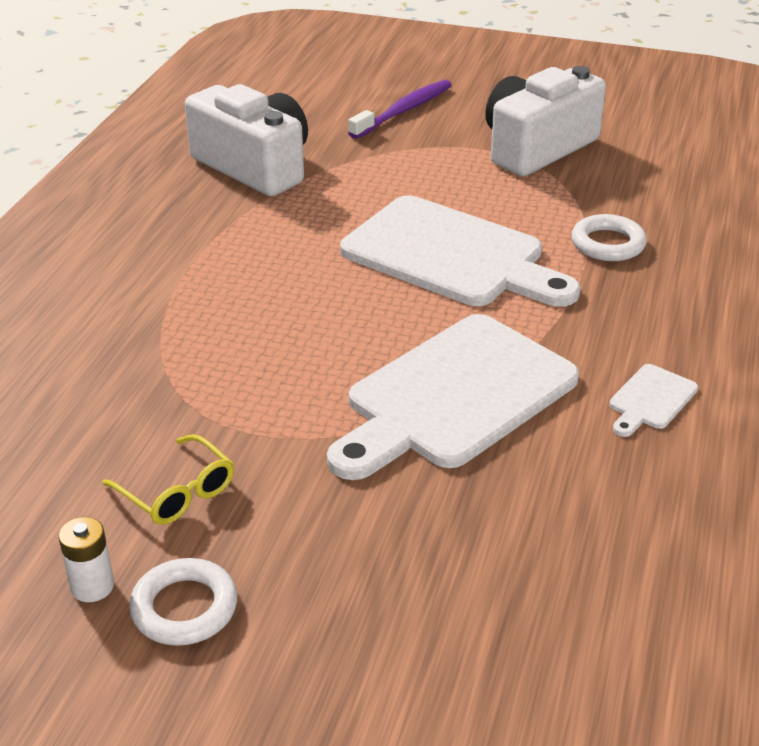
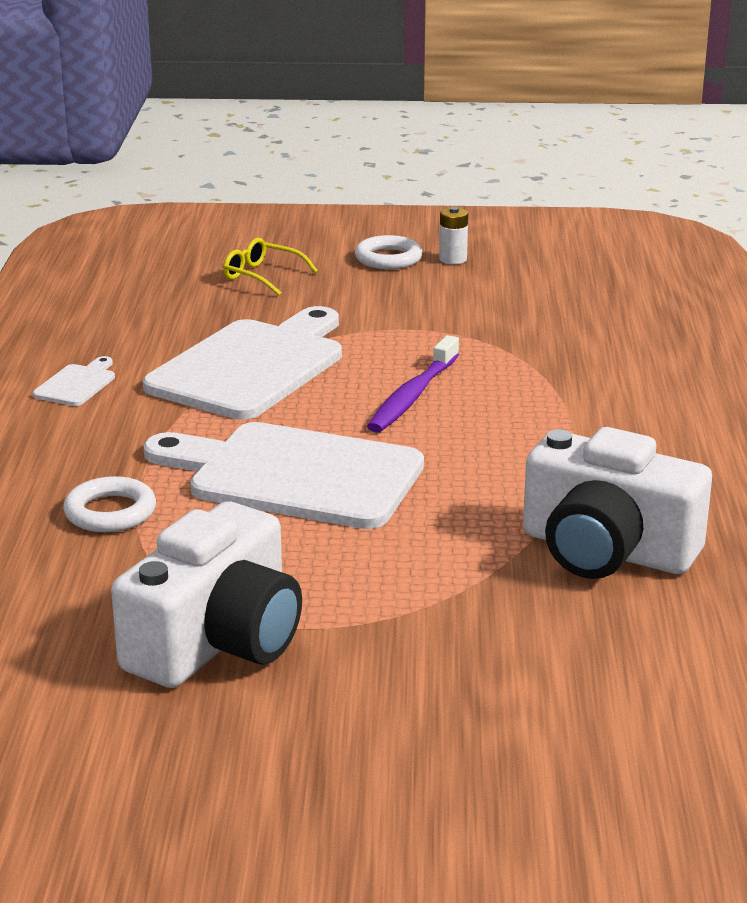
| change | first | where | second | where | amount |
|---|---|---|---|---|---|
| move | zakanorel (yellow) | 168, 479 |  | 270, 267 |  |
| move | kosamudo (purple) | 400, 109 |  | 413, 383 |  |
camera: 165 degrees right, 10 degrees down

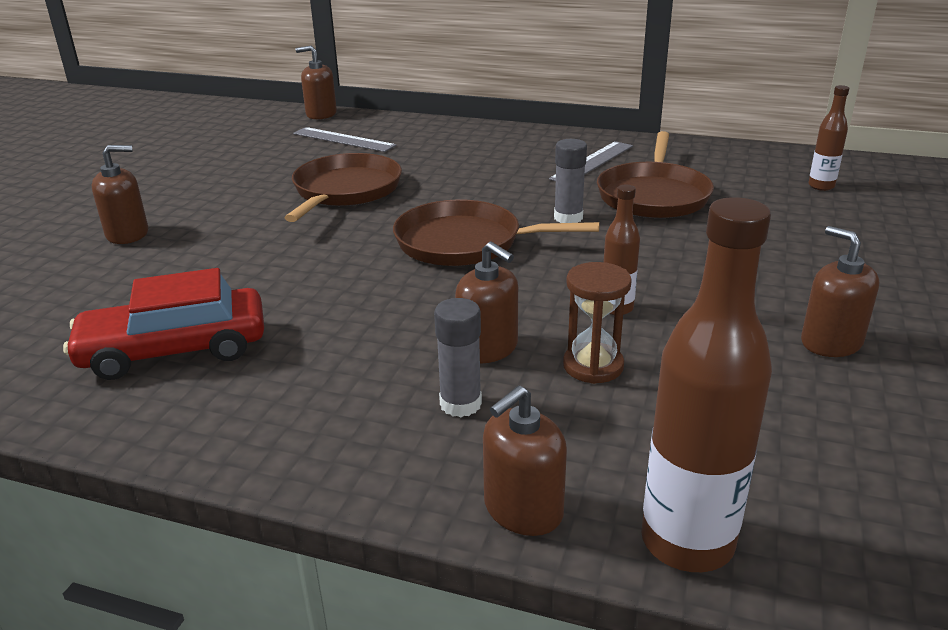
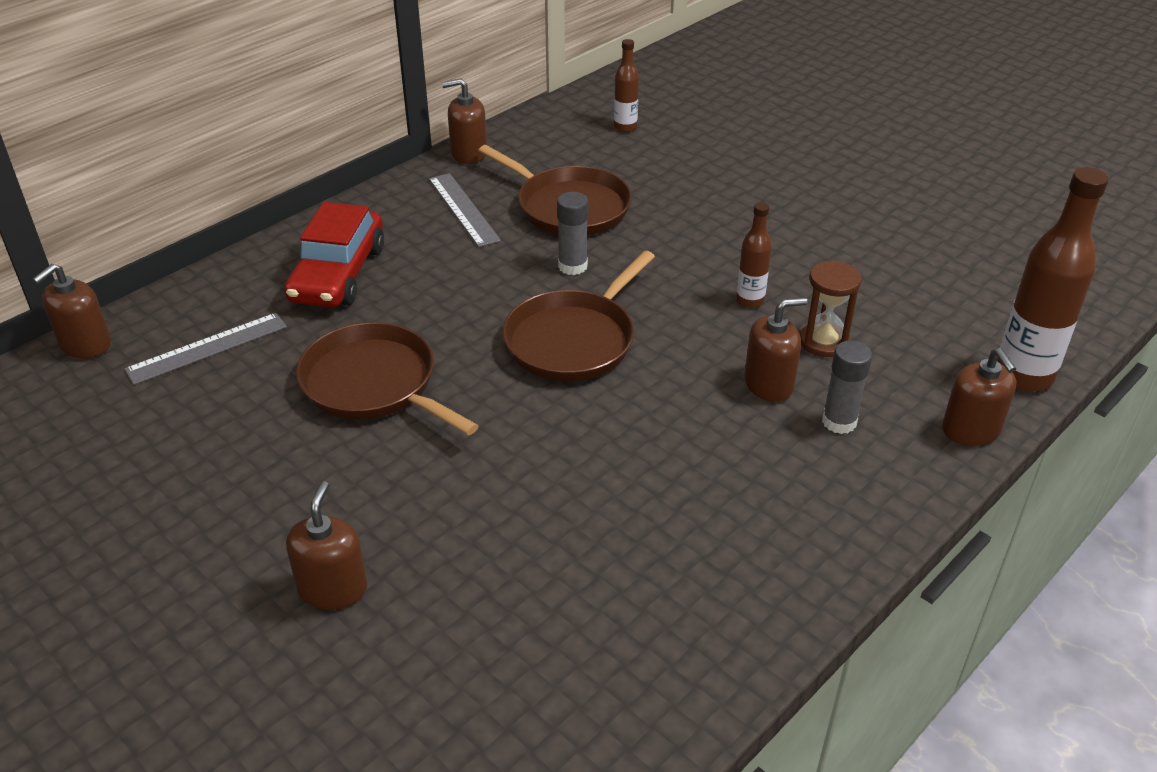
| change | first | where | second | where | amount |
|---|---|---|---|---|---|
| move | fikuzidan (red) | 163, 324 |  | 334, 254 |  |
| move | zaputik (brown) | 840, 291 |  | 464, 121 |  |
camera: 65 degrees left, 10 degrees up

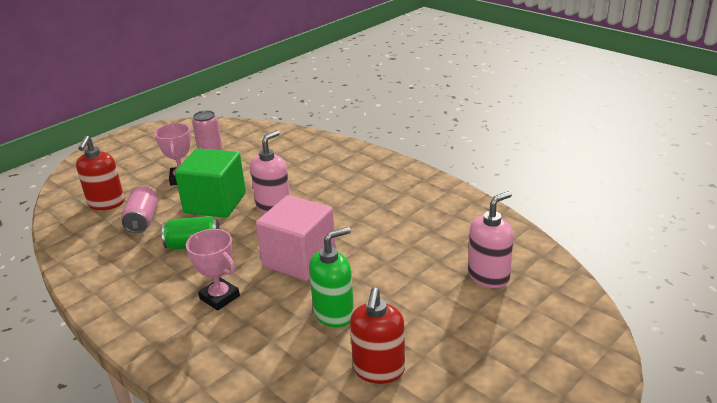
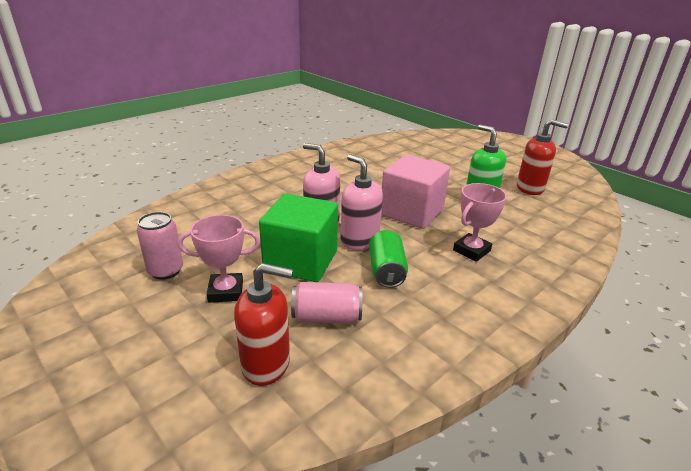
| change | first | where | second | where | amount |
|---|---|---|---|---|---|
| move | zaputik (pink) | 491, 239 |  | 362, 202 |  |
camera: 90 degrees left, 0 degrees up

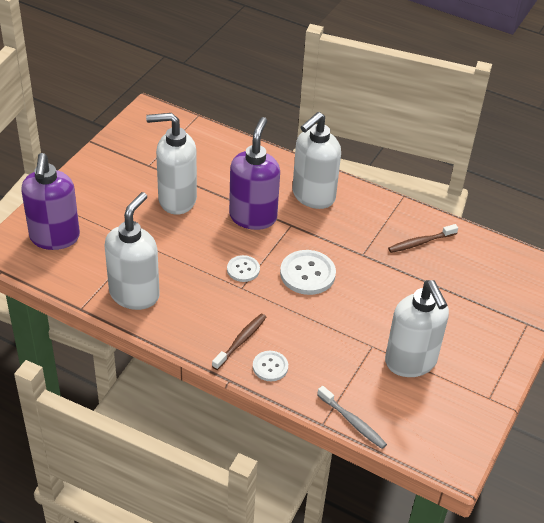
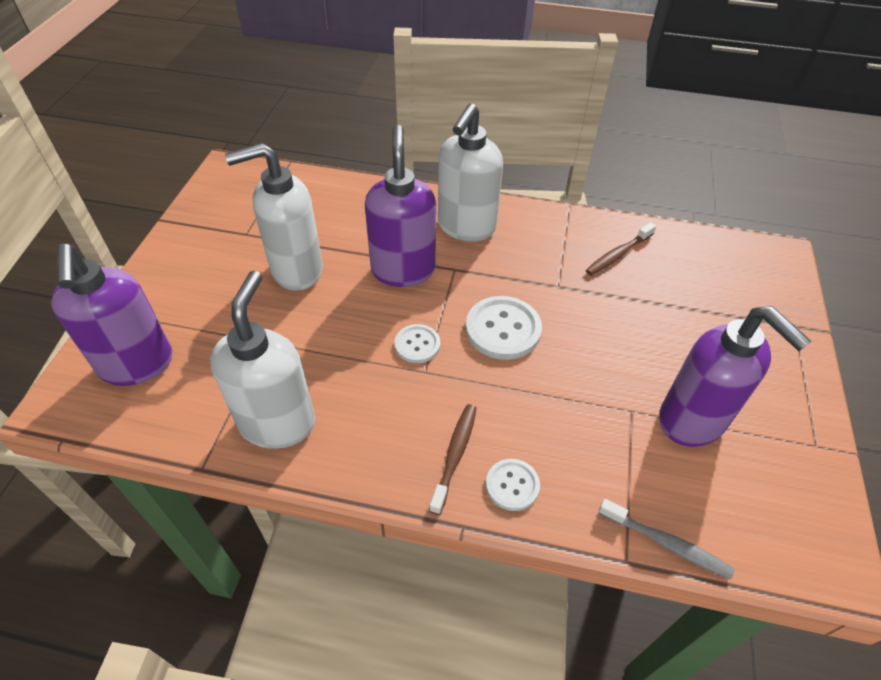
| change | first | where | second | where | amount |
|---|---|---|---|---|---|
| recolor | zaputik (white) | 417, 328 | zaputik (purple) | 735, 376 |  |
camera: 15 degrees left, 5 degrees up

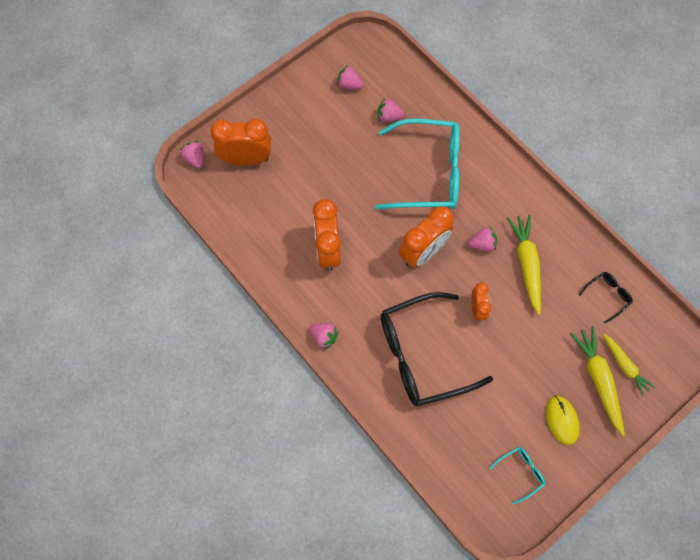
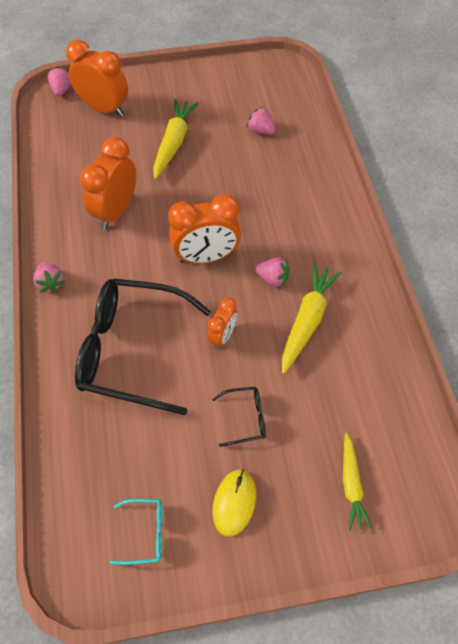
| change | first | where | second | where | amount |
|---|---|---|---|---|---|
| delete | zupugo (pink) | 350, 77 |  |  |  |
| delete | zakanorel (turquoise) | 417, 164 |  |  |  |
| move | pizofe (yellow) | 597, 381 |  | 176, 139 |  |
| move | zakanorel (black) | 605, 298 |  | 239, 417 |  |
camera: 30 degrees right, 10 degrees down

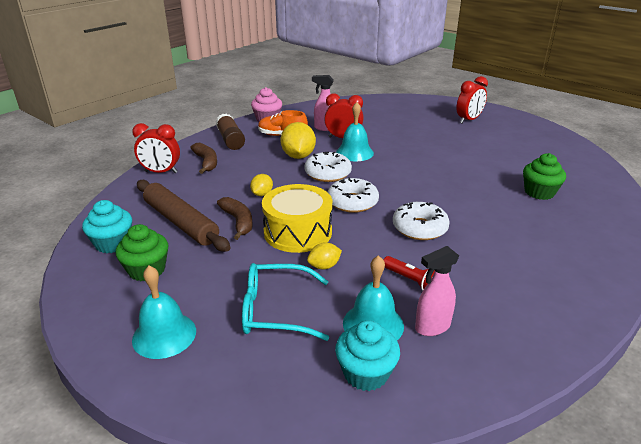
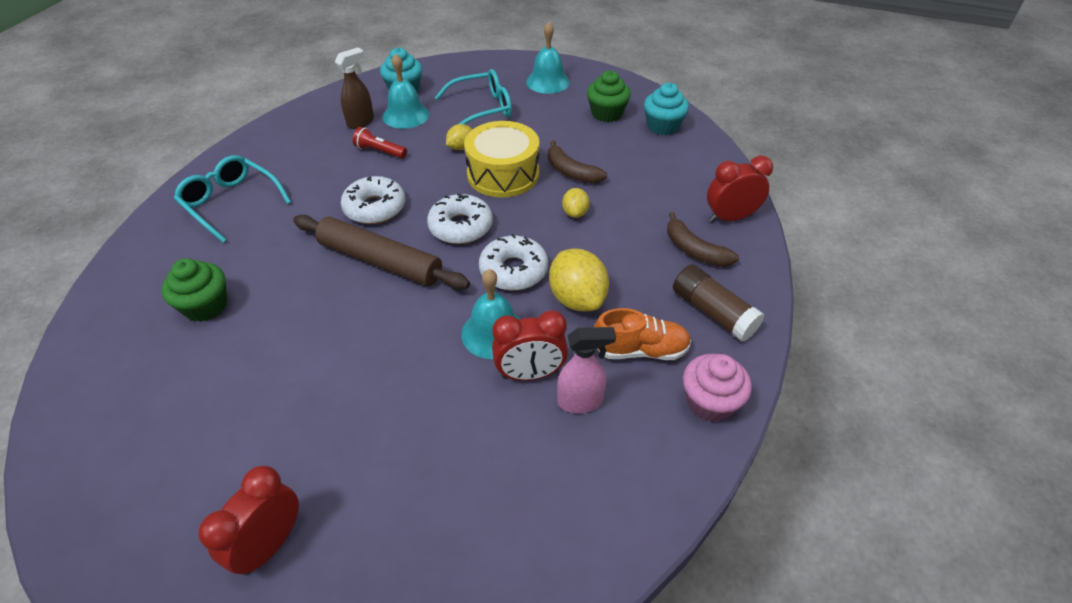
| change | first | where | second | where | amount |
|---|---|---|---|---|---|
| insert |  |  | zakanorel (turquoise) | 232, 199 |  |
| move | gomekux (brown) | 183, 216 |  | 381, 252 |  |
| recolor | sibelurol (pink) | 437, 291 | sibelurol (brown) | 354, 88 |  |
camera: 160 degrees right, 15 degrees up

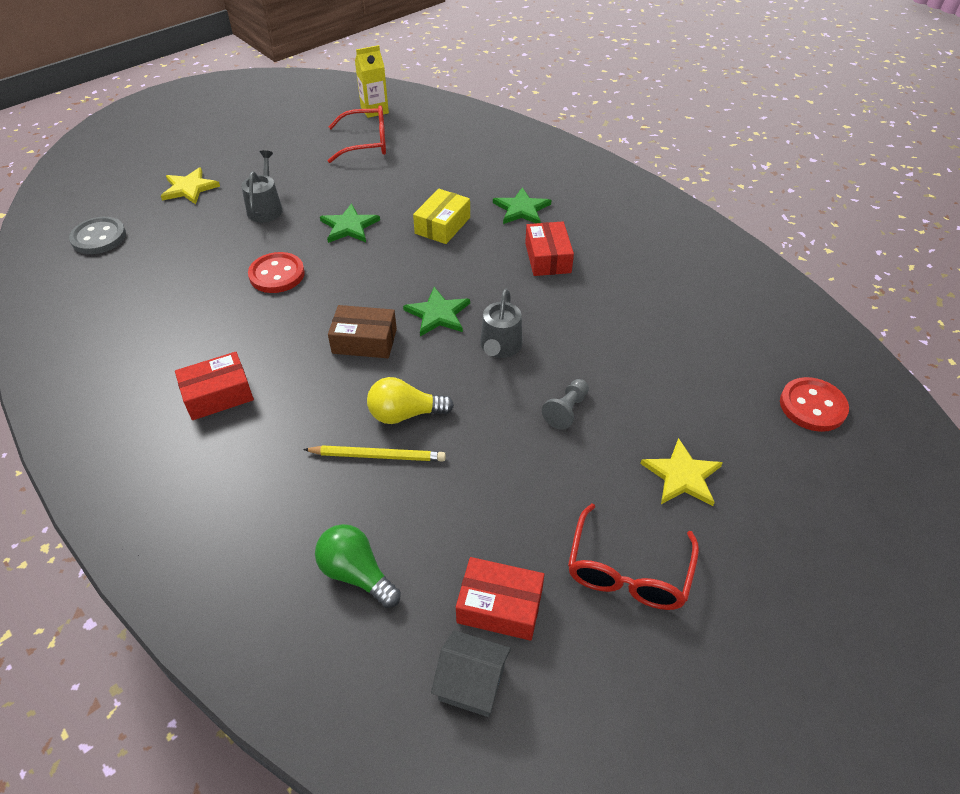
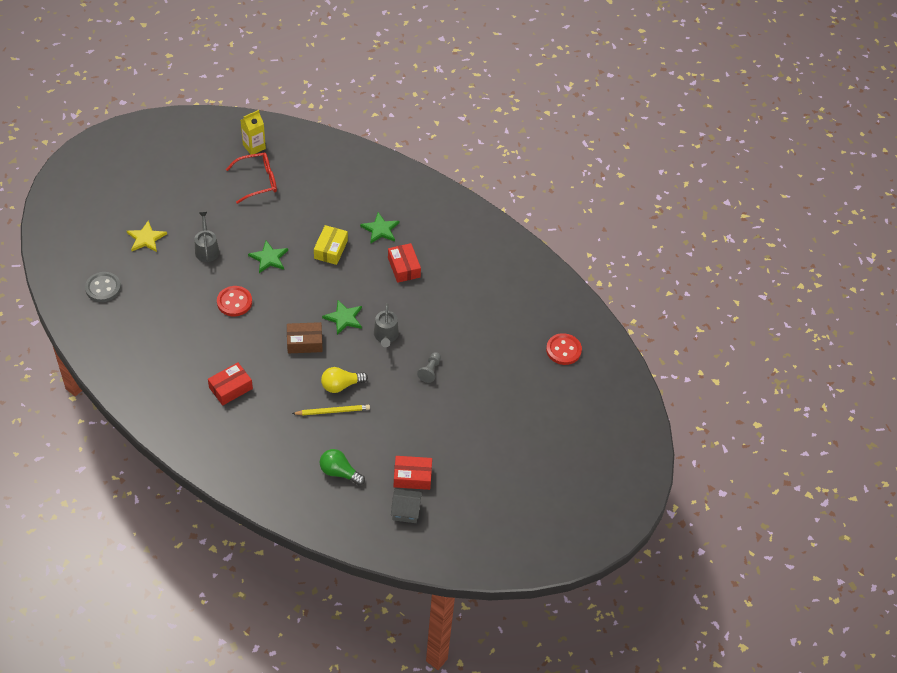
| change | first | where | second | where | amount |
|---|---|---|---|---|---|
| delete | zakanorel (red) | 633, 557 |  |  |  |
| delete | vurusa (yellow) | 681, 472 |  |  |  |
camera: 15 degrees left, 5 degrees up

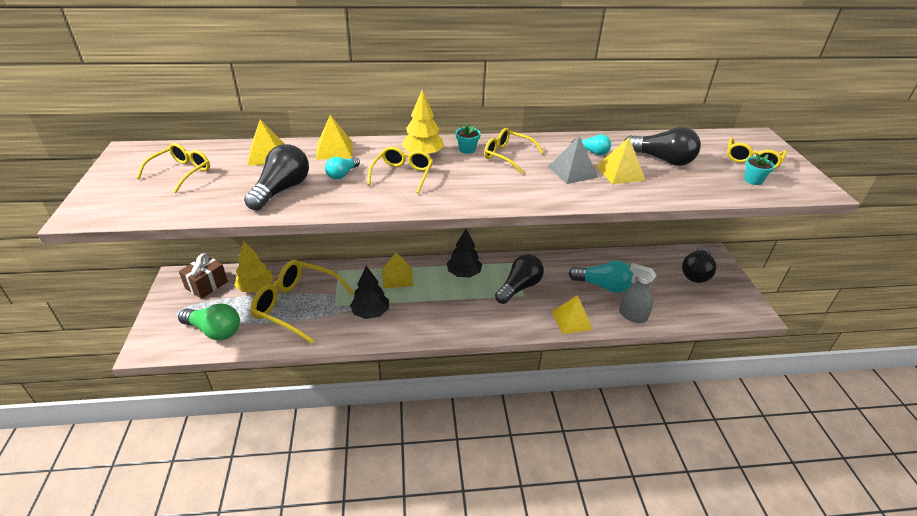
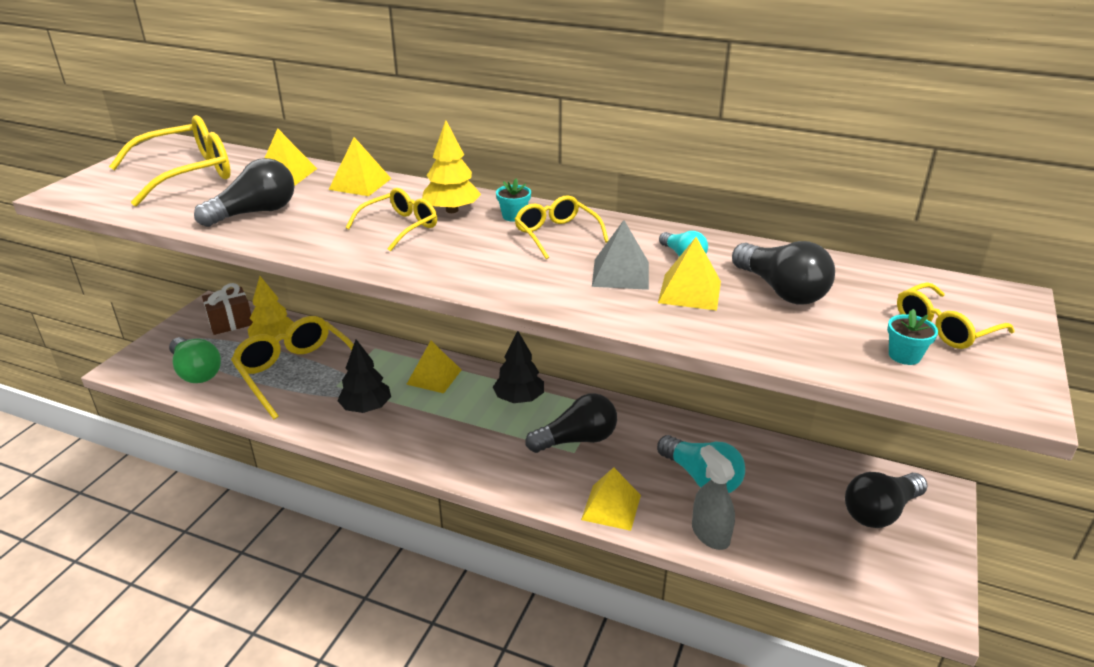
| change | first | where | second | where | amount |
|---|---|---|---|---|---|
| delete | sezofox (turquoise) | 342, 168 |  |  |  |
| resize | zakanorel (yellow) | 173, 168 |  | 170, 161 | x1.72 |
camera: 30 degrees right, 5 degrees down

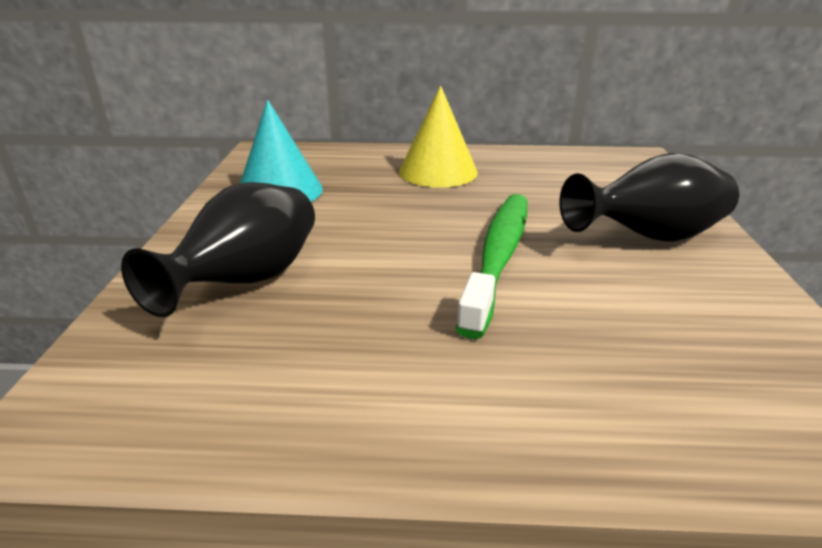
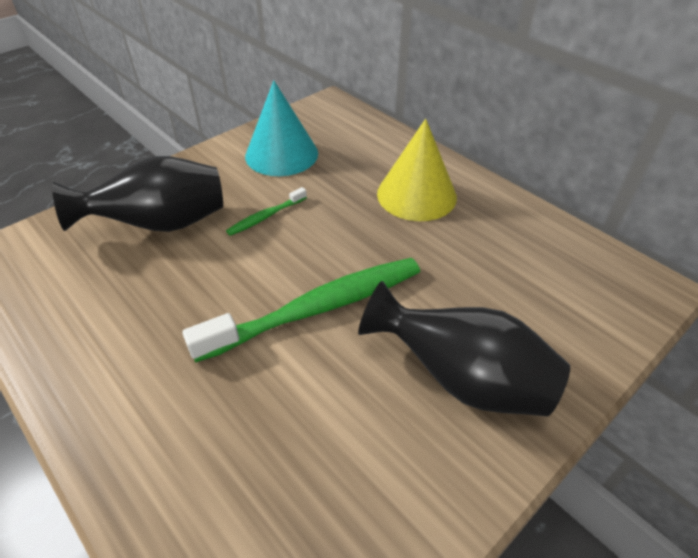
| change | first | where | second | where | amount |
|---|---|---|---|---|---|
| insert |  |  | kosamudo (green) | 266, 211 |  |
camera: 45 degrees right, 15 degrees up

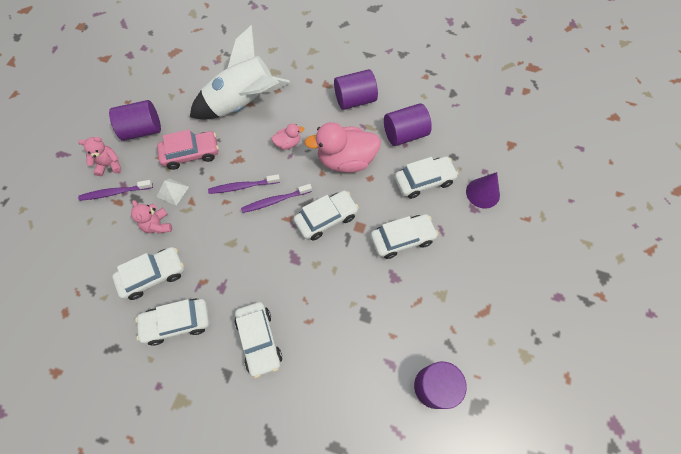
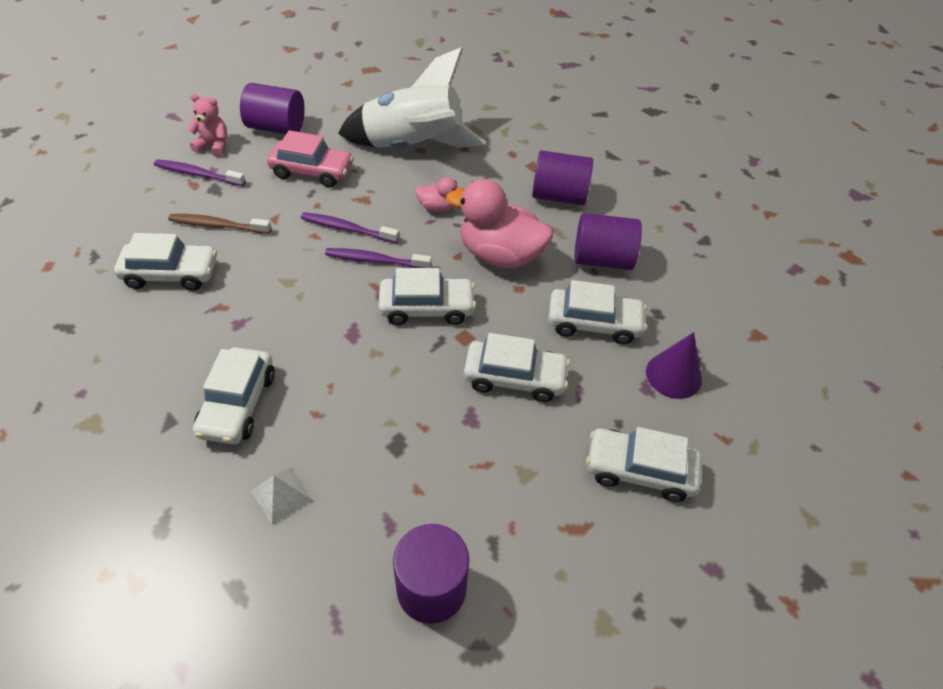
| change | first | where | second | where | amount |
|---|---|---|---|---|---|
| move | fikuzidan (white) | 172, 322 |  | 643, 464 |  |
| move | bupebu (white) | 173, 192 |  | 281, 496 |  |
| replace | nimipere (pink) | 151, 217 | kosamudo (brown) | 220, 224 |  |
camera: 25 degrees right, 15 degrees down

